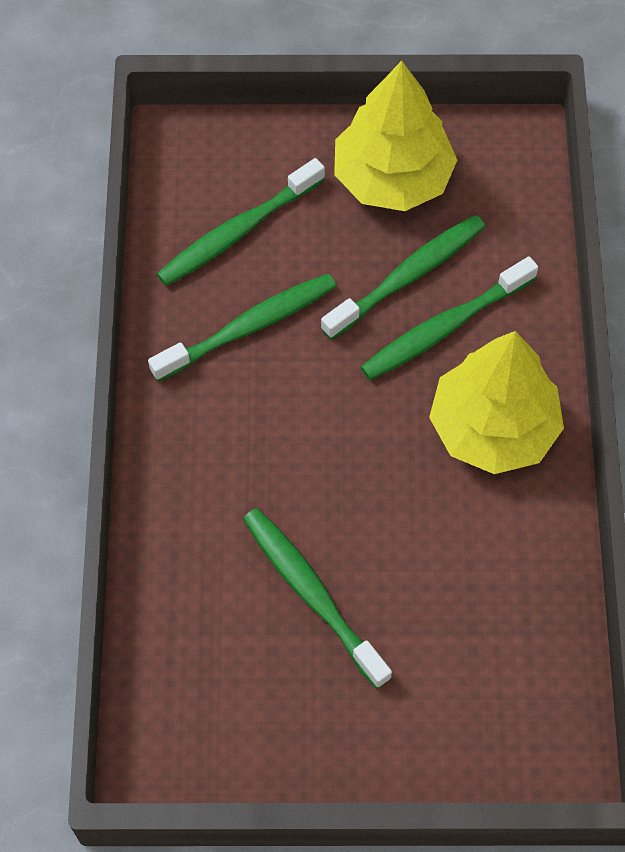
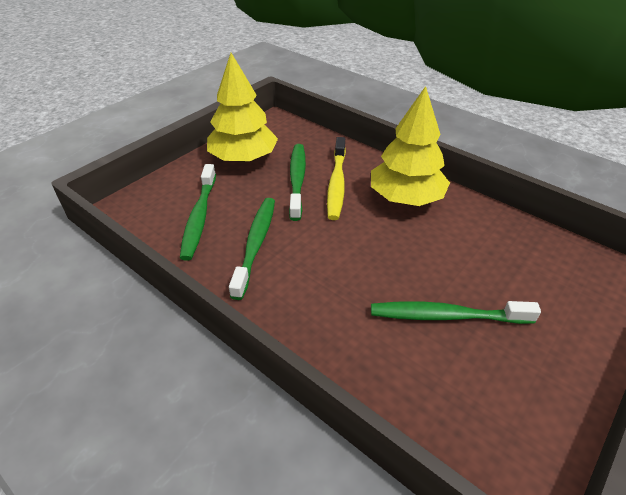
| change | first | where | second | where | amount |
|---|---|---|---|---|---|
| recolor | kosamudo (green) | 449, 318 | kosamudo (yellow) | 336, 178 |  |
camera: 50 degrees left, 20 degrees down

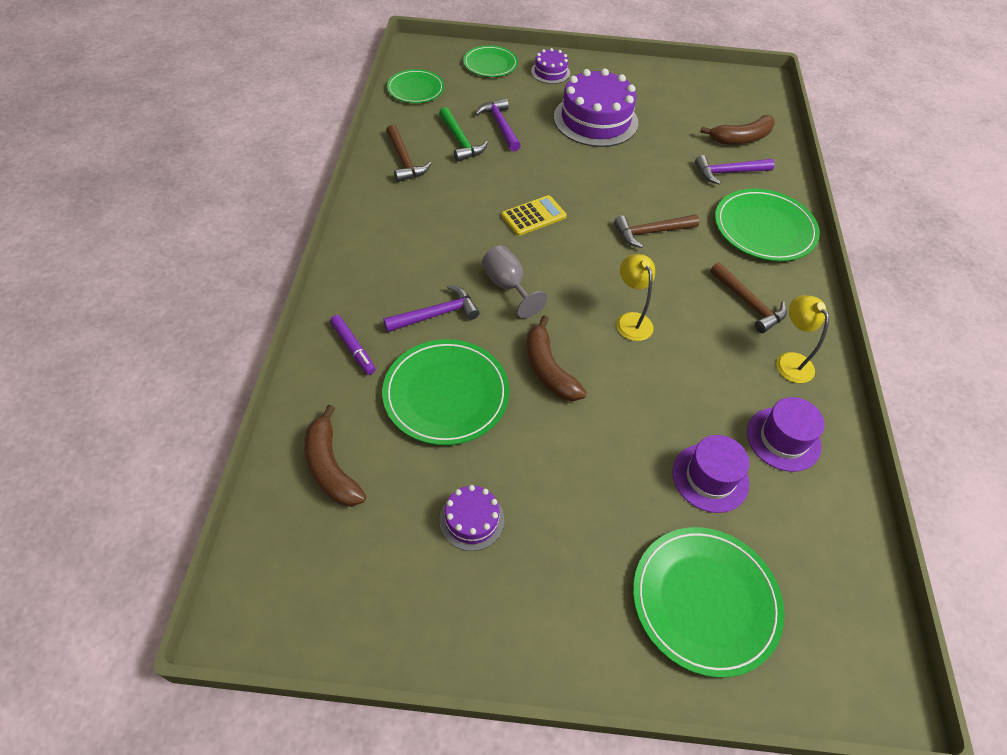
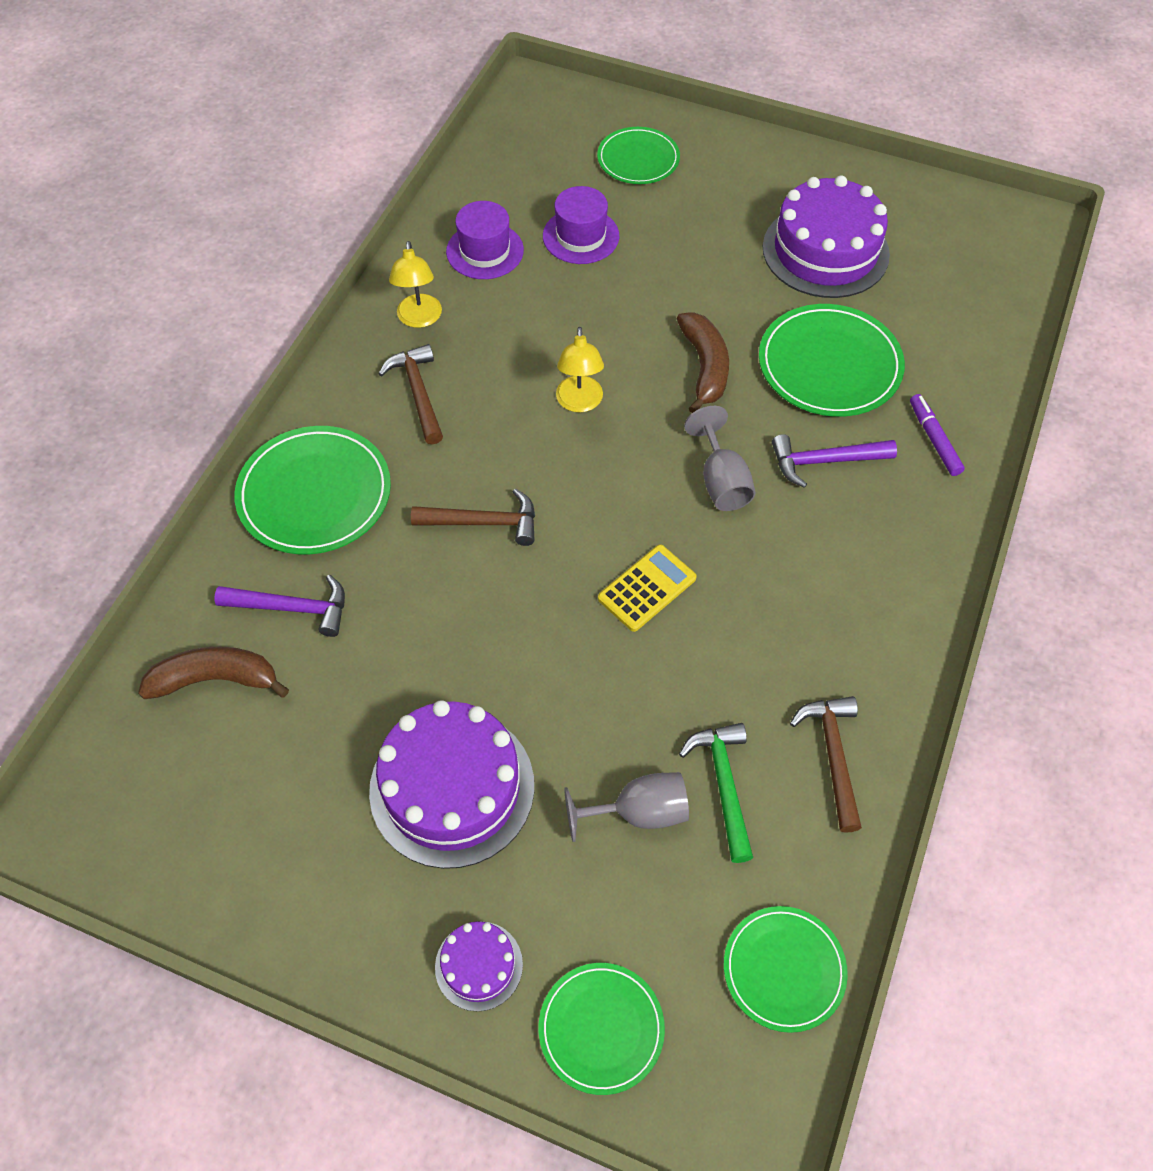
| change | first | where | second | where | amount |
|---|---|---|---|---|---|
| delete | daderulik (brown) | 335, 456 |  |  |  |
| replace | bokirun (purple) | 498, 125 | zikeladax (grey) | 626, 807 |  |
| rotate | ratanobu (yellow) | 534, 215 |  | 647, 588 | 150 degrees clockwise |
| resize | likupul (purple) | 472, 518 |  | 826, 236 | x2.02 |
| resize | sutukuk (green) | 708, 602 |  | 638, 155 | x0.64 |
camera: 160 degrees left, 5 degrees up

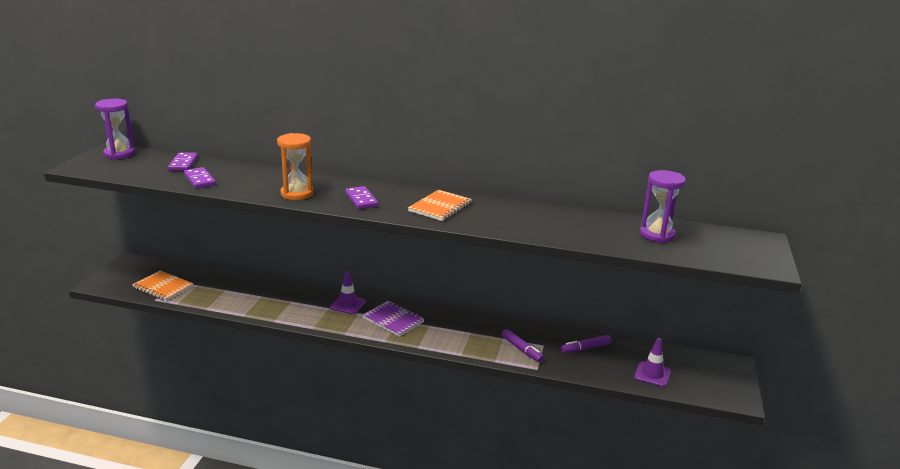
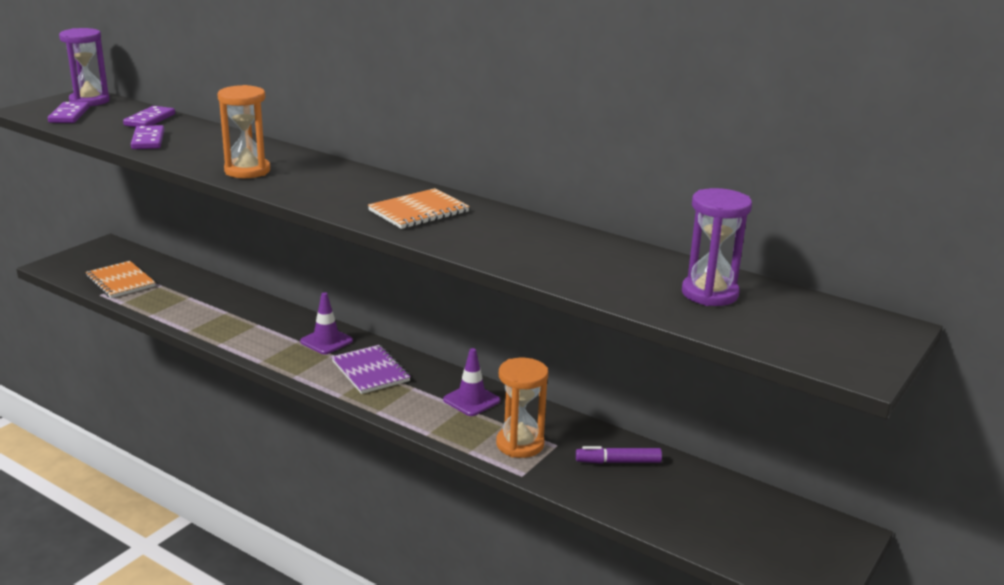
| change | first | where | second | where | amount |
|---|---|---|---|---|---|
| move | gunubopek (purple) | 361, 197 |  | 68, 112 |  |
| move | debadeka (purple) | 652, 362 |  | 471, 382 |  |
| replace | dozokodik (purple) | 523, 345 | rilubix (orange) | 522, 408 |  |
camera: 20 degrees right, 0 degrees up

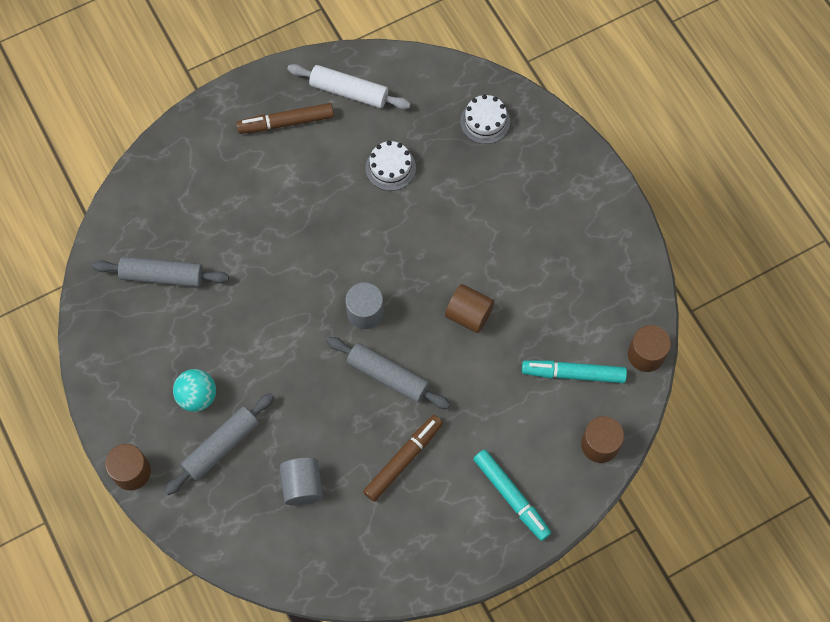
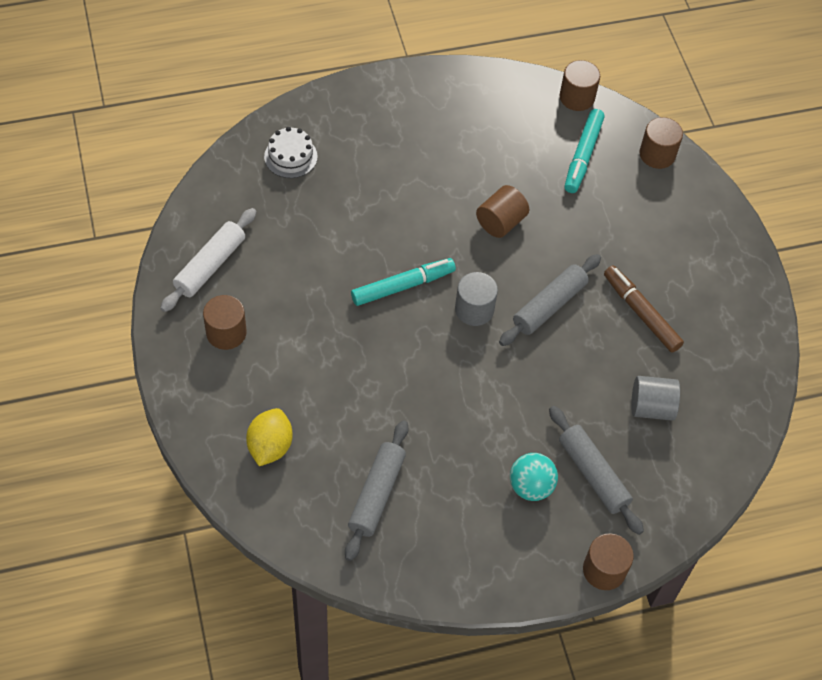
| change | first | where | second | where | amount |
|---|---|---|---|---|---|
| delete | likupul (white) | 390, 166 |  |  |  |
| insert |  |  | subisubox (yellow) | 269, 437 |  |
| move | dozokodik (turquoise) | 512, 495 |  | 403, 282 |  |
| replace | dozokodik (brown) | 285, 118 | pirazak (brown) | 224, 322 |  |
camera: 80 degrees left, 10 degrees down

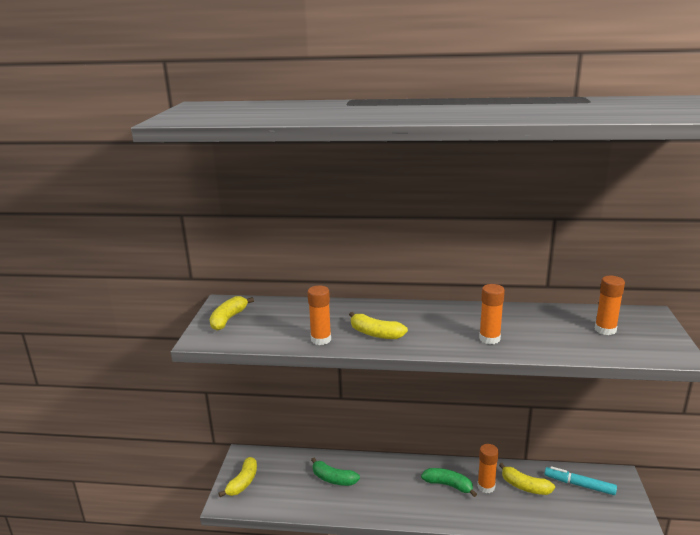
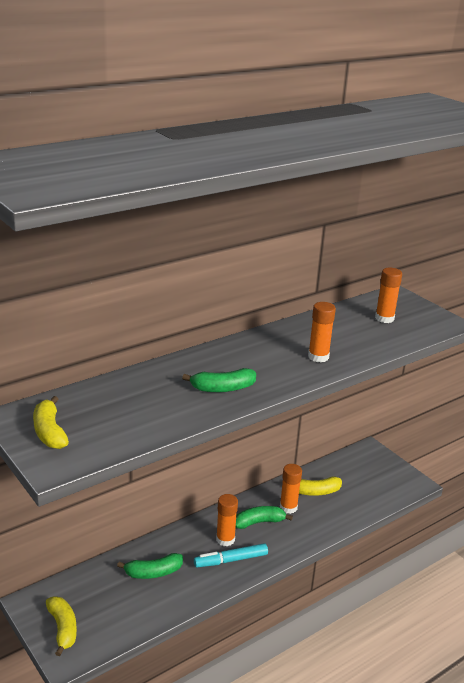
| change | first | where | second | where | amount |
|---|---|---|---|---|---|
| move | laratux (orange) | 319, 315 |  | 227, 520 |  |
| move | dozokodik (turquoise) | 580, 480 |  | 231, 555 |  |
| recolor | daderulik (yellow) | 378, 325 | daderulik (green) | 219, 380 |  |
camera: 45 degrees left, 5 degrees up

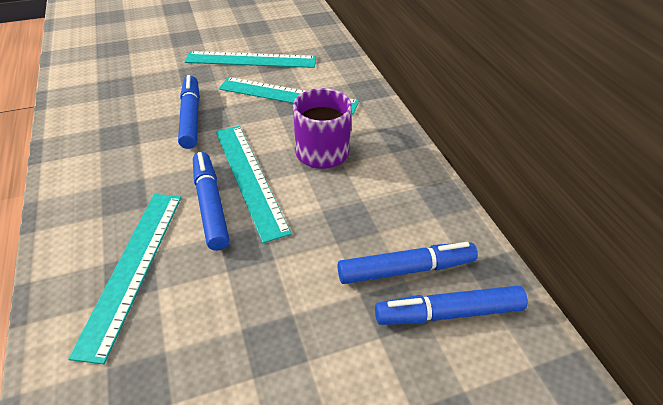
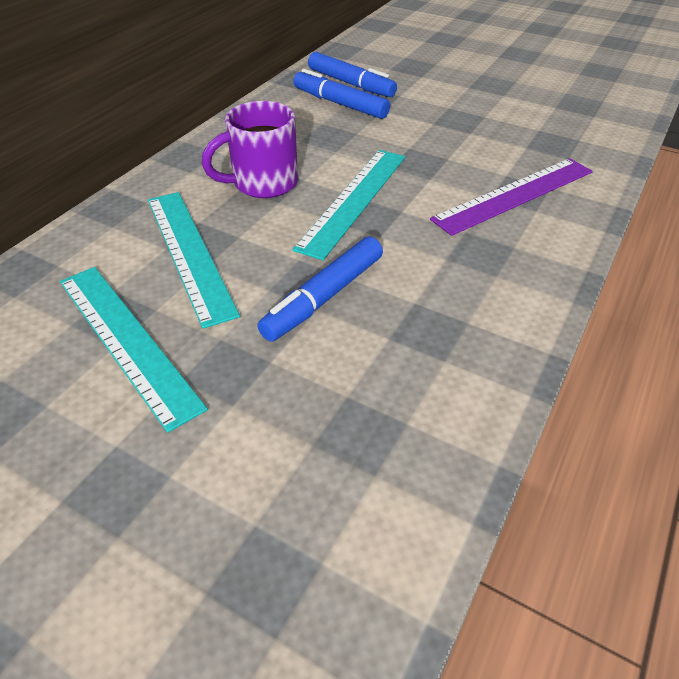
| change | first | where | second | where | amount |
|---|---|---|---|---|---|
| delete | dozokodik (blue) | 211, 201 |  |  |  |
| recolor | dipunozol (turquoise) | 124, 279 | dipunozol (purple) | 511, 197 |  |
camera: 130 degrees left, 0 degrees up

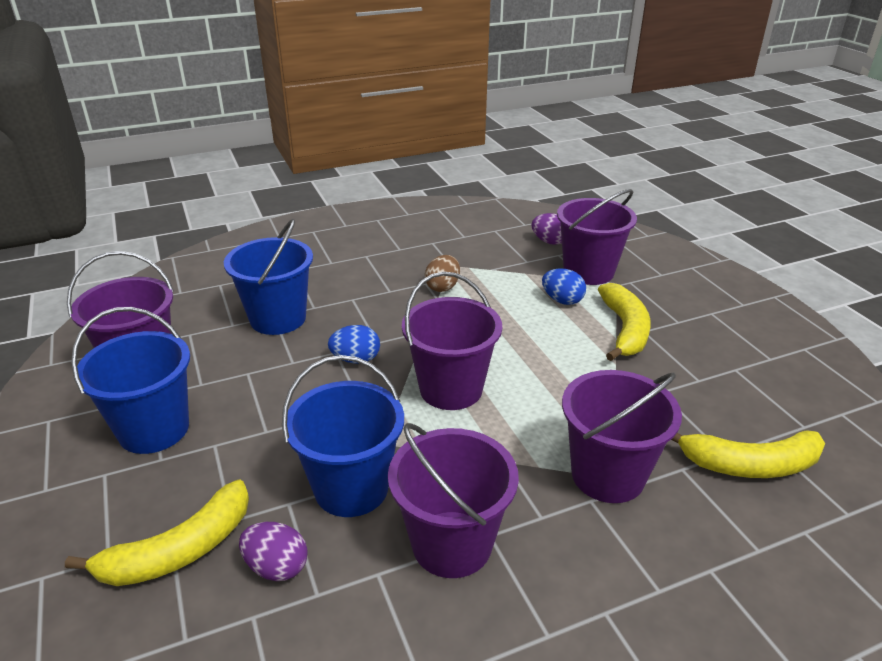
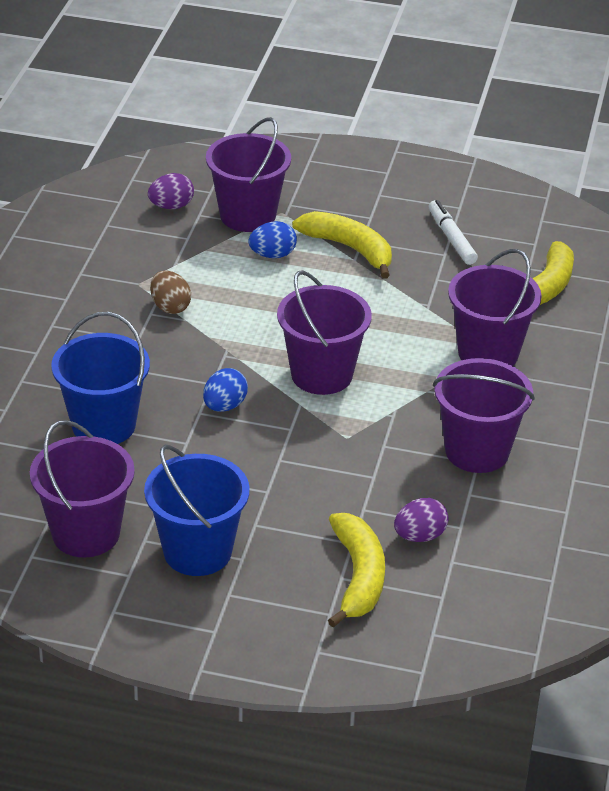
| change | first | where | second | where | amount |
|---|---|---|---|---|---|
| delete | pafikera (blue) | 343, 436 |  |  |  |
| insert |  |  | dozokodik (white) | 453, 232 |  |
camera: 55 degrees left, 5 degrees up

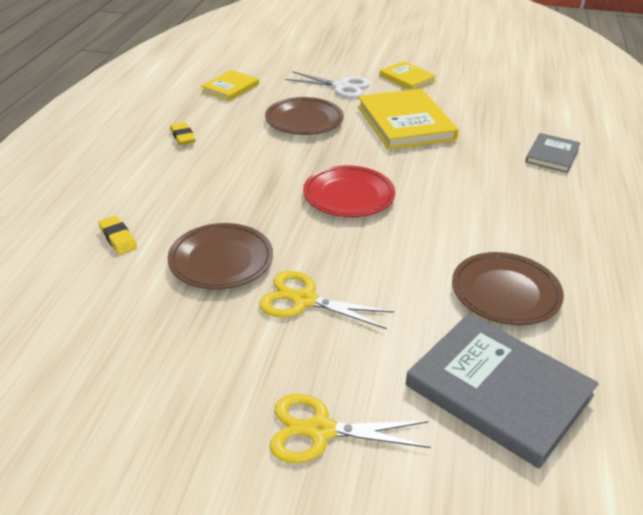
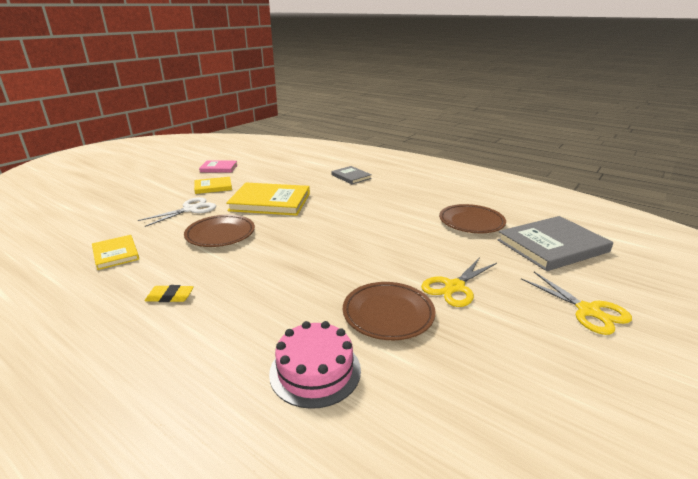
| change | first | where | second | where | amount |
|---|---|---|---|---|---|
| delete | sutukuk (red) | 349, 191 |  |  |  |
| insert |  |  | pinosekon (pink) | 218, 166 |  |
| replace | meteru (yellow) | 117, 235 | likupul (pink) | 315, 365 |  |
| rotate | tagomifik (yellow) | 350, 428 |  | 576, 303 | 60 degrees counterclockwise |
camera: 65 degrees left, 10 degrees down

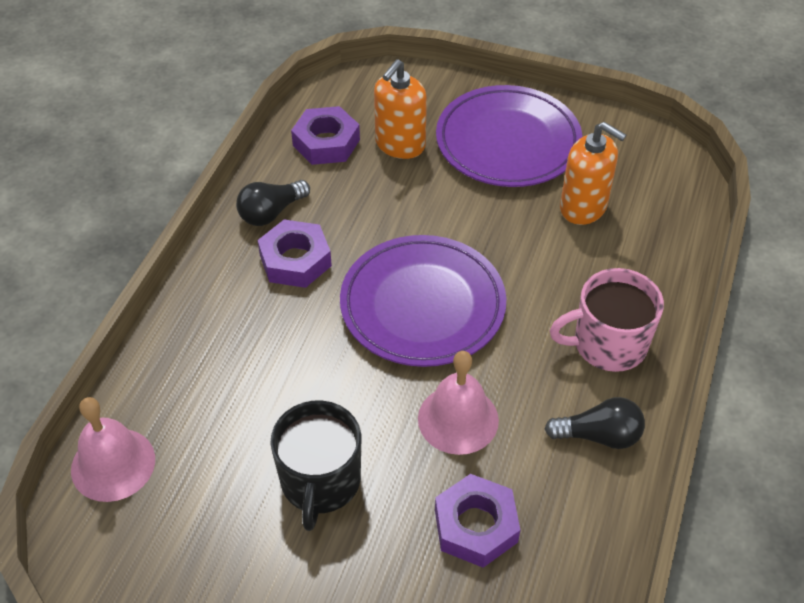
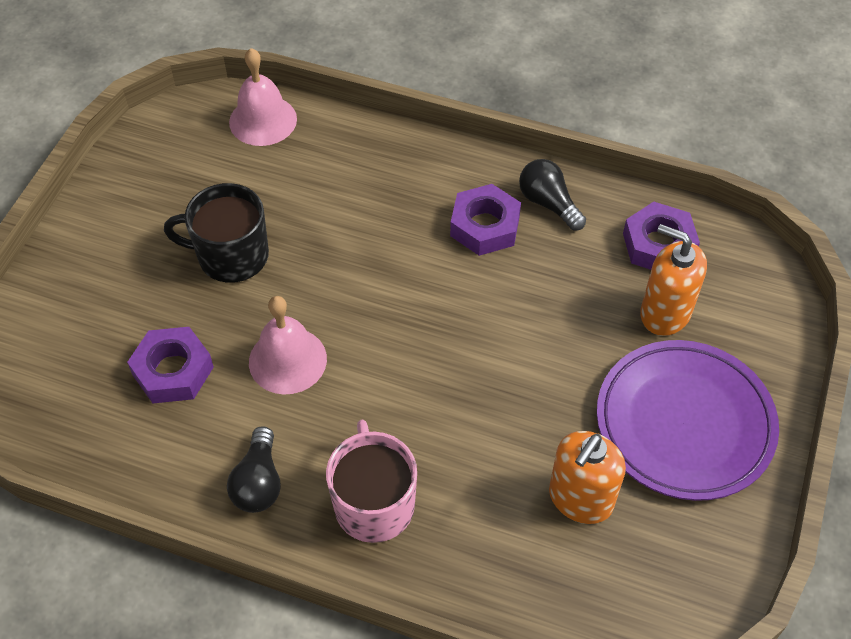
| change | first | where | second | where | amount |
|---|---|---|---|---|---|
| delete | sutukuk (purple) | 423, 301 |  |  |  |
camera: 90 degrees right, 5 degrees up

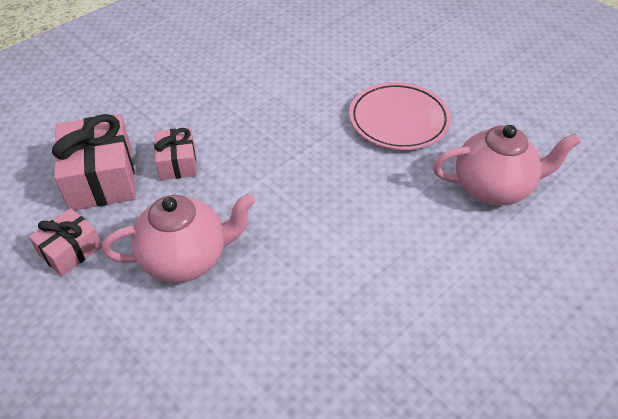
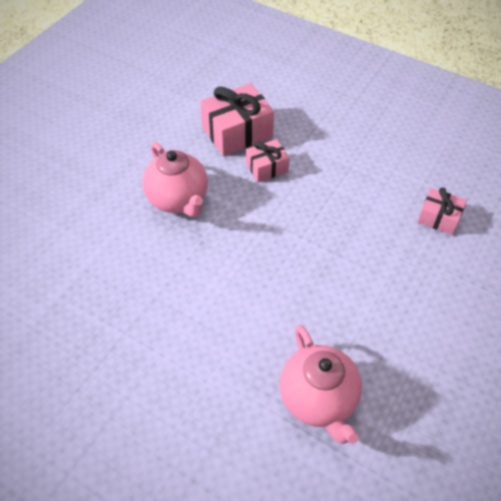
| change | first | where | second | where | amount |
|---|---|---|---|---|---|
| delete | sutukuk (pink) | 400, 116 |  |  |  |
| move | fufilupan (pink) | 65, 242 |  | 442, 211 |  |
camera: 75 degrees right, 5 degrees up

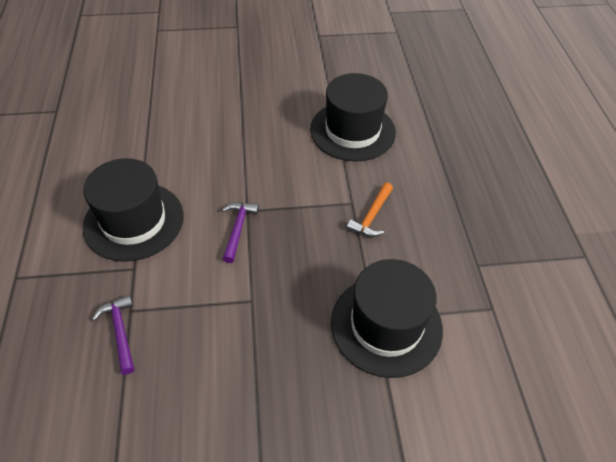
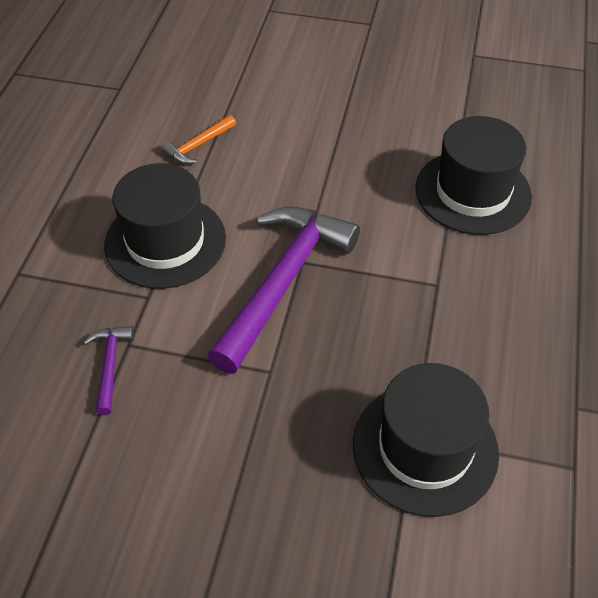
| change | first | where | second | where | amount |
|---|---|---|---|---|---|
| move | bokirun (orange) | 370, 209 |  | 198, 139 |  |
| resize | bokirun (purple) | 240, 232 |  | 283, 290 | x2.27 |
camera: 20 degrees right, 0 degrees up

